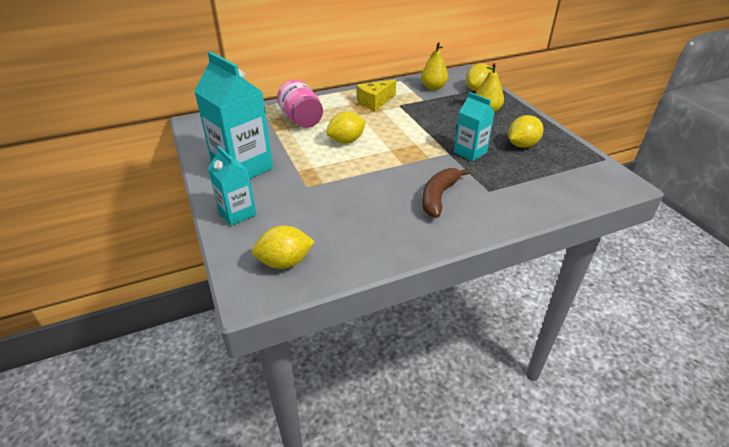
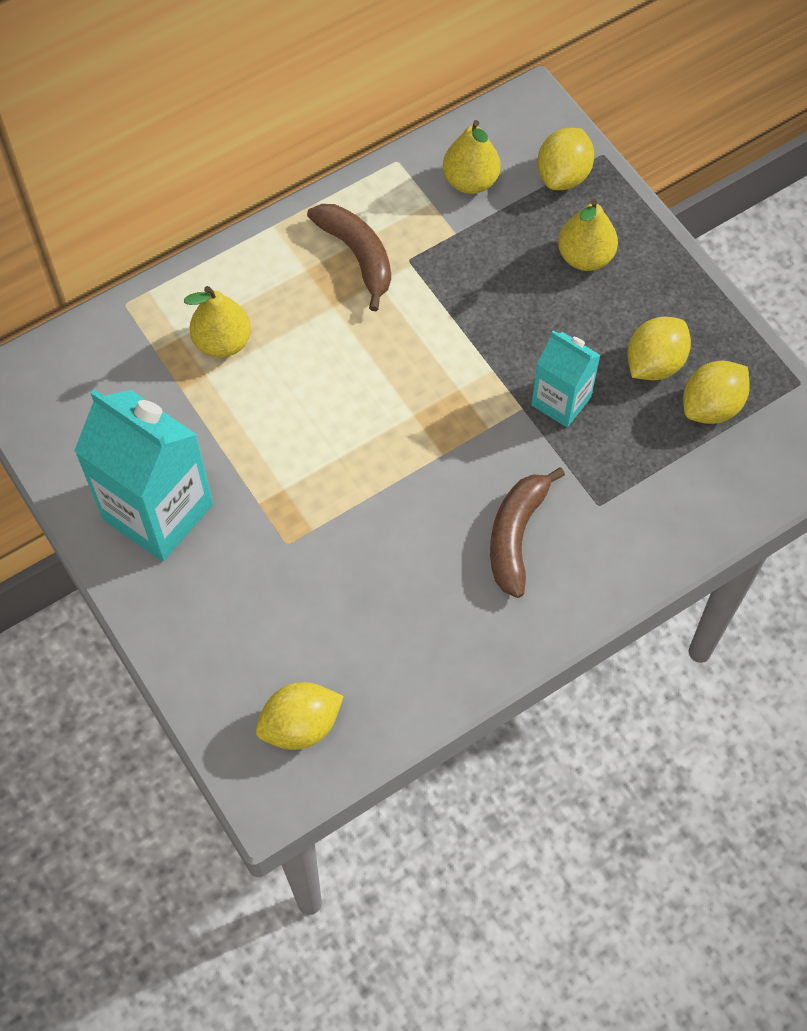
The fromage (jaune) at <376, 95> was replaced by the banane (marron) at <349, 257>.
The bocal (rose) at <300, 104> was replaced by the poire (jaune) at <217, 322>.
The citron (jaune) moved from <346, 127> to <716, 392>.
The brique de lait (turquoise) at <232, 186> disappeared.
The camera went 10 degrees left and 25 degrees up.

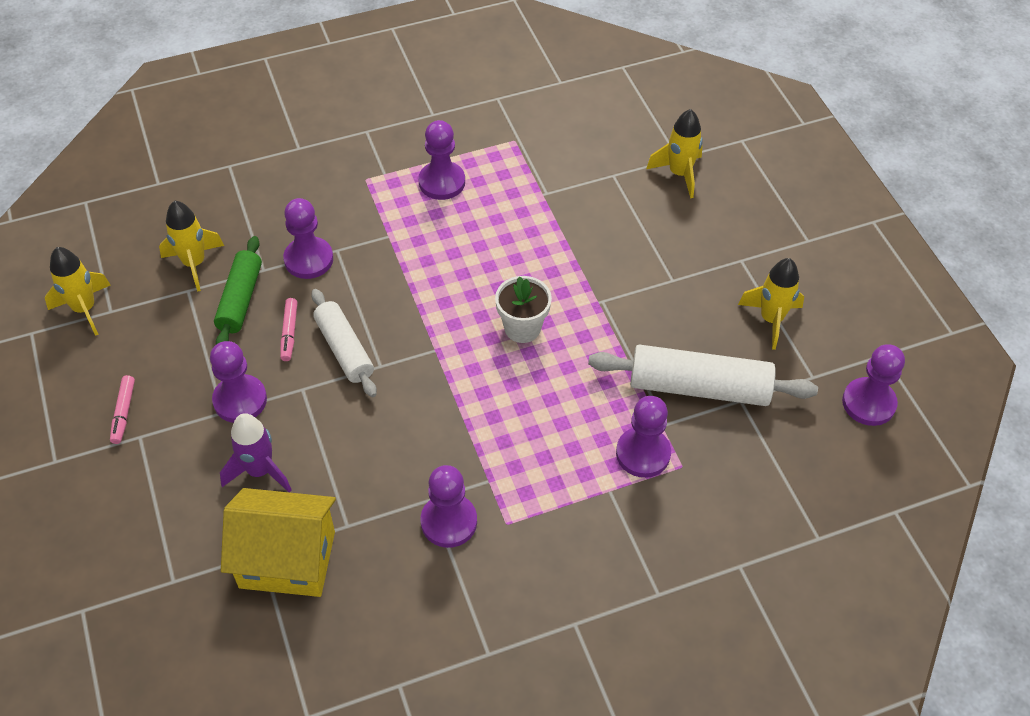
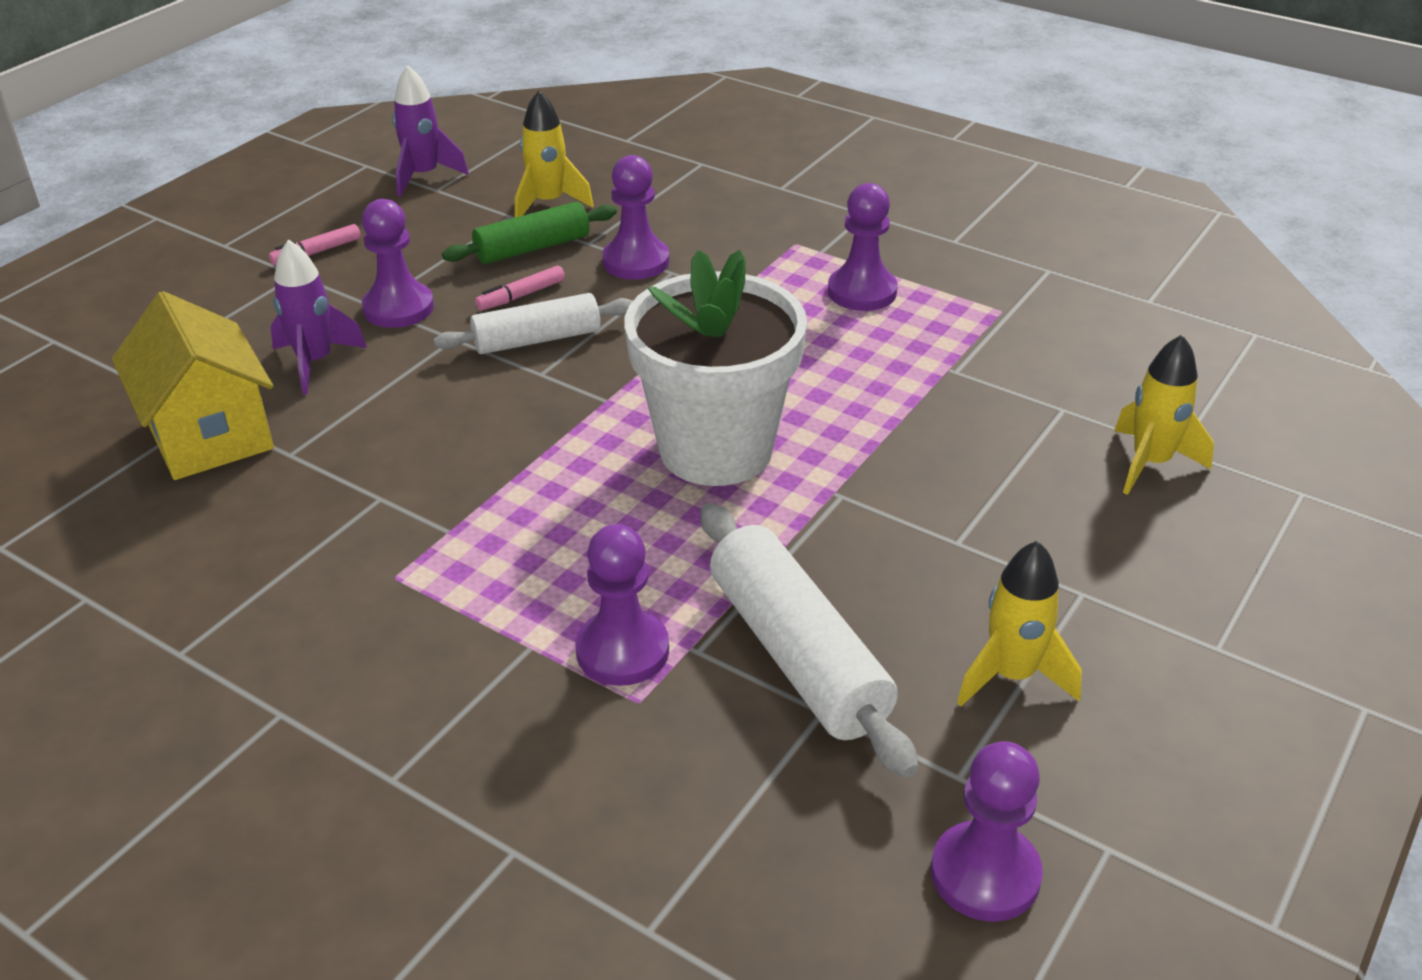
The fusée (jaune) at <77, 291> became the fusée (violet) at <431, 131>.
The pot de fleurs (blanc) at <523, 309> changed to 1.99 times the size.
The rouleau à pâtisserie (blanc) at <344, 343> turned 45 degrees clockwise.
The pion (violet) at <449, 506> disappeared.
The camera went 55 degrees right and 15 degrees down.

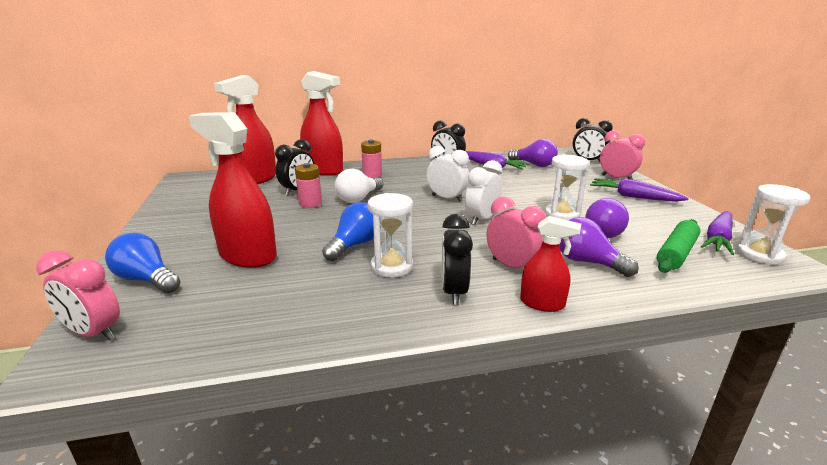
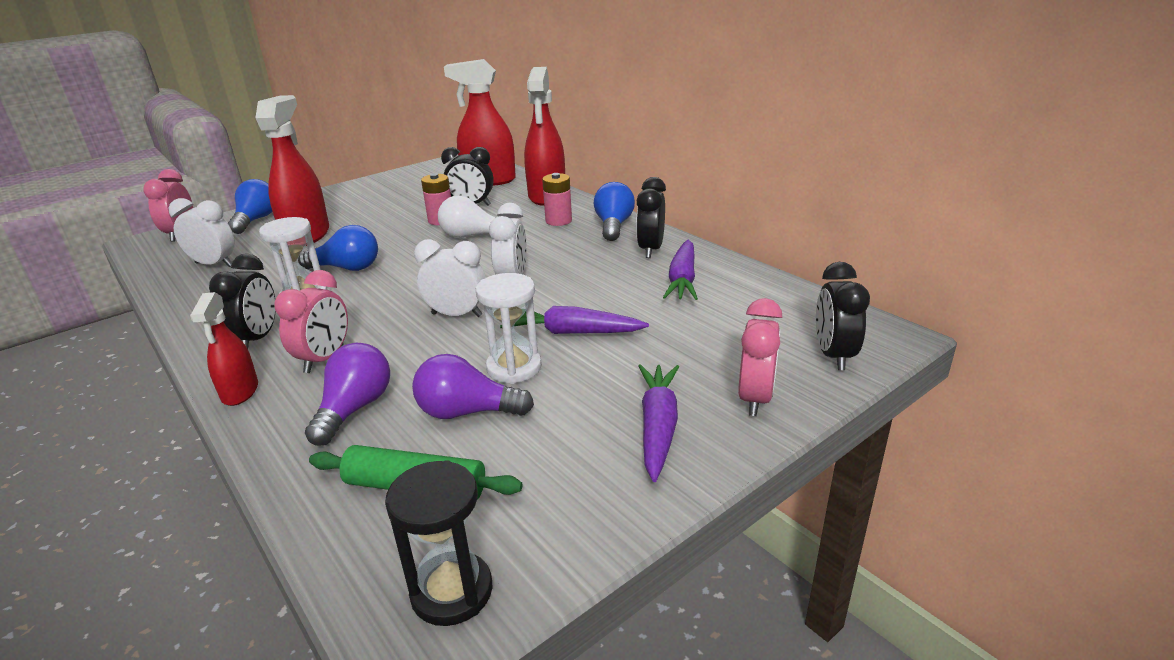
The ampoule (violet) at <533, 153> disappeared.
The sablier (blanc) at <773, 224> became the sablier (noir) at <439, 543>.
The carotte (violet) moved from <717, 233> to <574, 320>.
The réveil (noir) at <457, 259> turned 120 degrees clockwise.
The ampoule (bleu) at <614, 211> appeared.
The réveil (blanc) at <202, 232> appeared.
The camera went 65 degrees right and 5 degrees up.

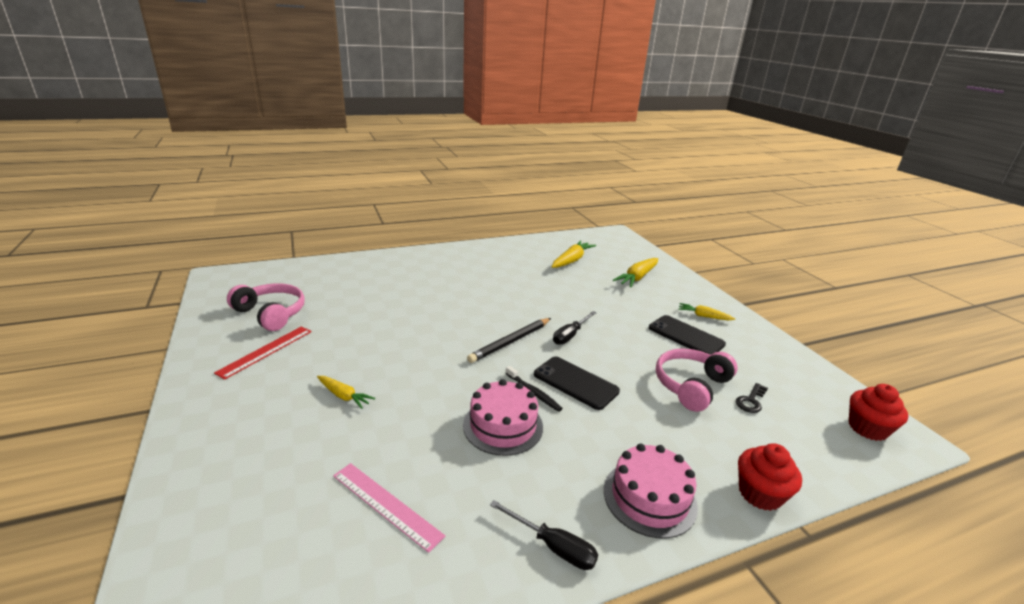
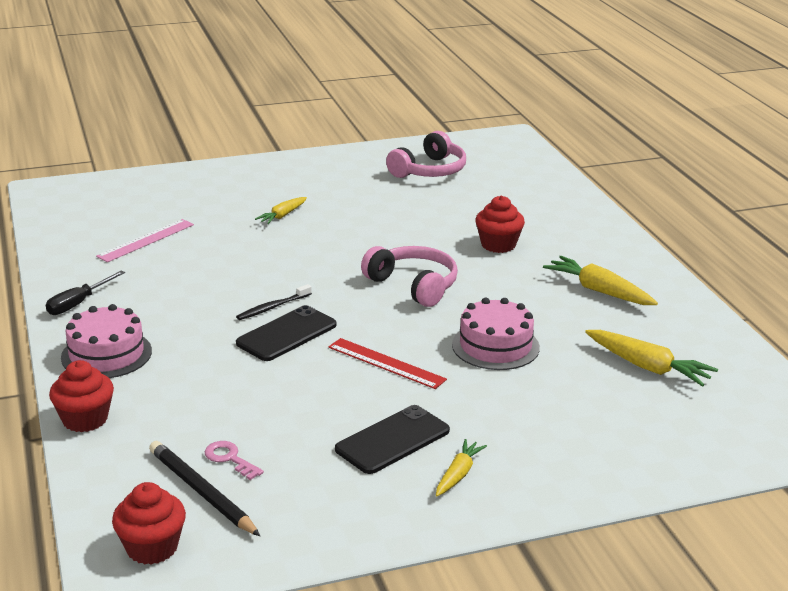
The carotte (jaune) moved from <635, 272> to <600, 280>.
The tournevis (noir) at <574, 328> disappeared.
The crayon (noir) moved from <509, 340> to <204, 488>.
The règle (rouge) moved from <263, 353> to <387, 363>.
The casque audio (rose) moved from <697, 380> to <409, 276>.
The gâteau (rose) moved from <503, 417> to <496, 334>.
The clé (noir) at <752, 398> became the clé (rose) at <234, 460>.
The muffin (rouge) at <500, 224> appeared.
The camera went 95 degrees right and 0 degrees up.

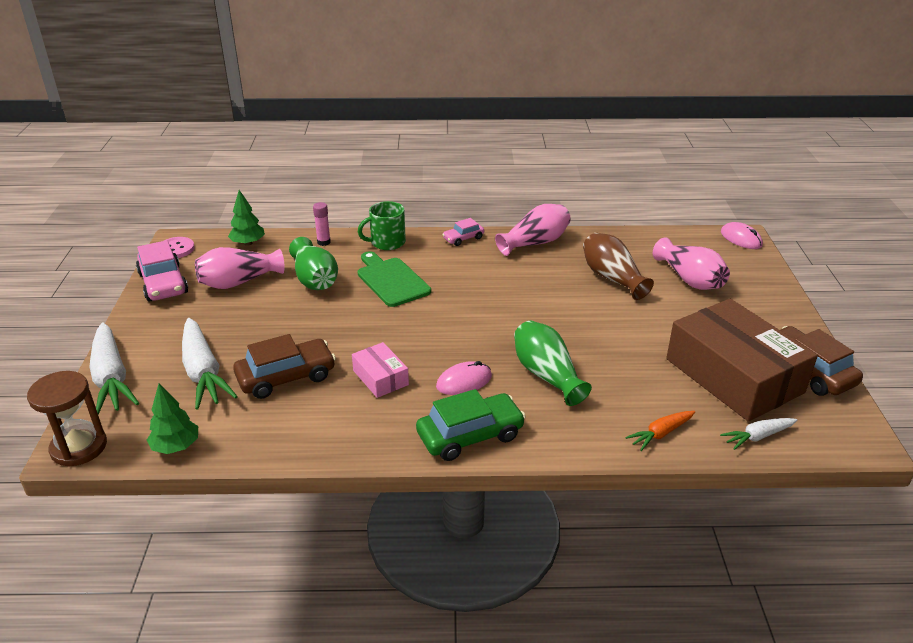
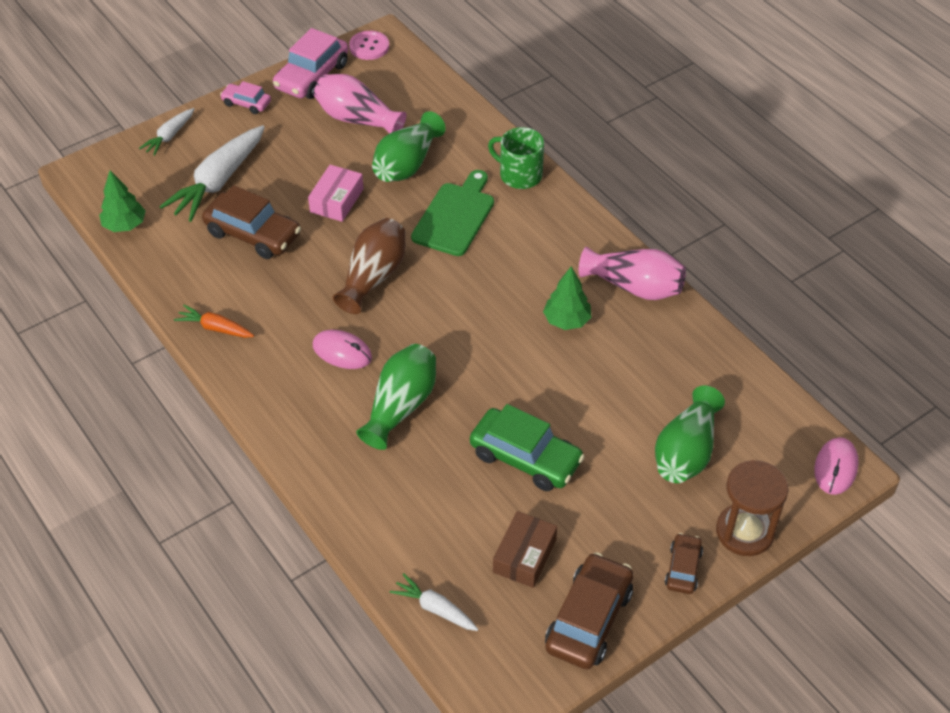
The arbre (vert) moved from <246, 218> to <567, 298>.
The bâton de colle (rose) at <322, 224> disappeared.
The voiture (rose) moved from <463, 232> to <245, 97>.
The vase (marron) moved from <618, 266> to <369, 266>.
The vase (rose) at <691, 263> became the vase (vert) at <690, 434>.
The boîte (marron) at <742, 360> changed to 0.45 times the size.
The carotte (blanc) at <114, 368> changed to 0.53 times the size.
The boîte (rose) moved from <380, 370> to <336, 193>.
The sablier (marron) moved from <67, 419> to <752, 508>.
The voiture (vert) moved from <471, 425> to <527, 447>.
The carotte (orange) moved from <660, 431> to <214, 321>.
The voiture (marron) at <684, 563> appeared.
The camera went 55 degrees right and 15 degrees up.

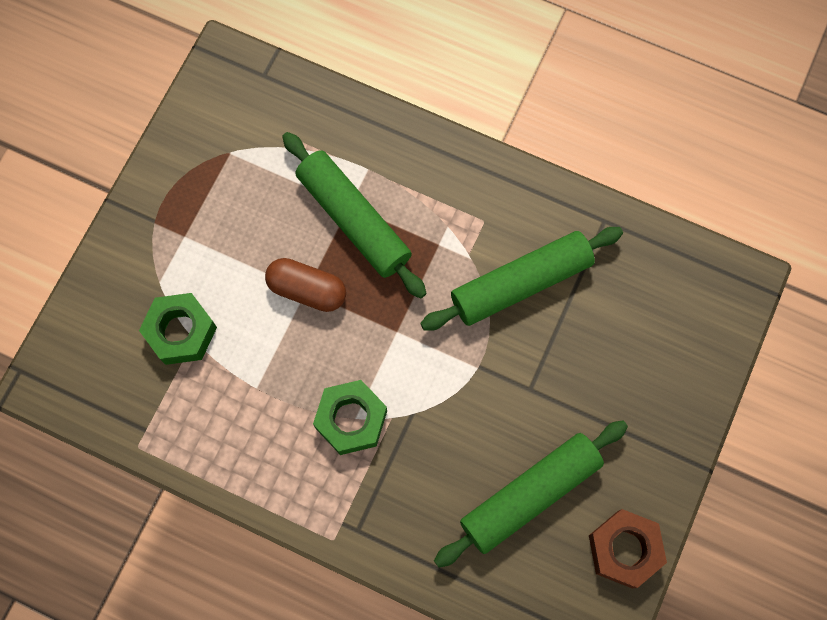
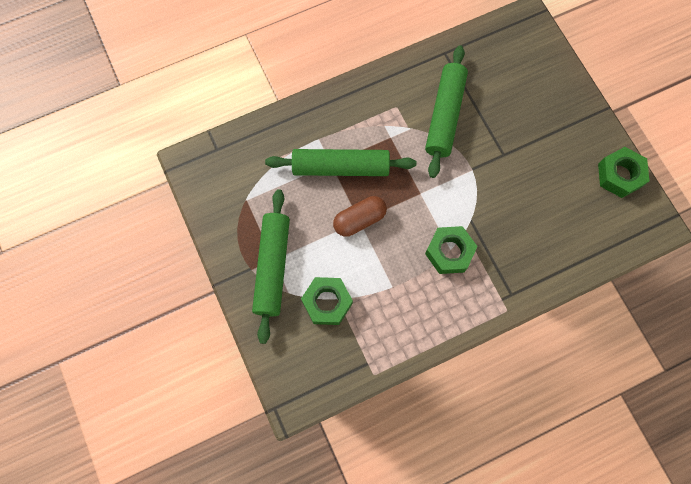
The rouleau à pâtisserie (vert) moved from <531, 493> to <271, 266>.
The écrou (marron) at <628, 549> became the écrou (vert) at <624, 172>.
The camera went 50 degrees left and 0 degrees up.

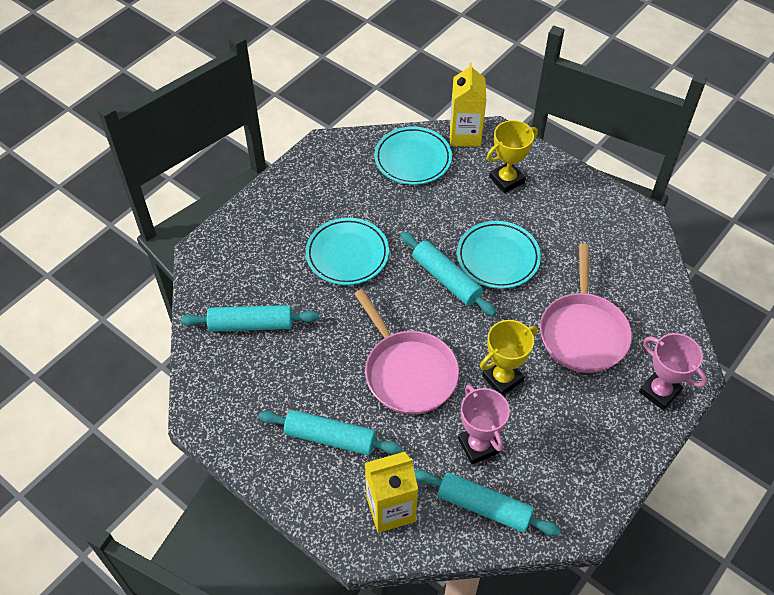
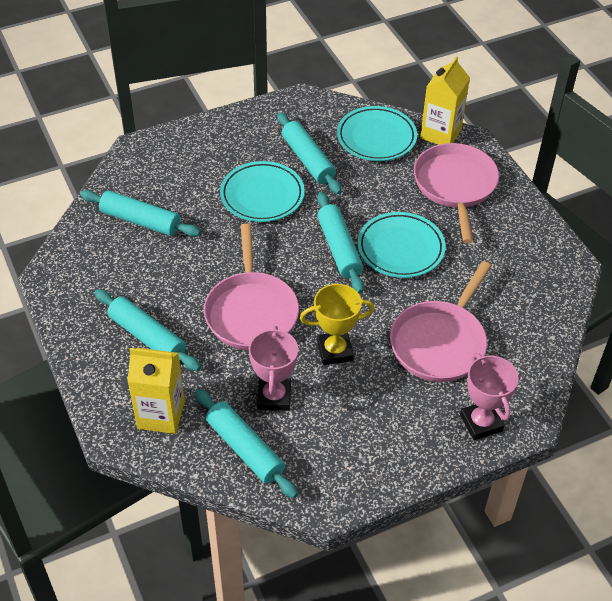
The trophée (jaune) at <512, 156> was replaced by the poêle (rose) at <456, 193>.
The rouleau à pâtisserie (turquoise) at <309, 153> appeared.
The camera went 25 degrees right and 5 degrees down.

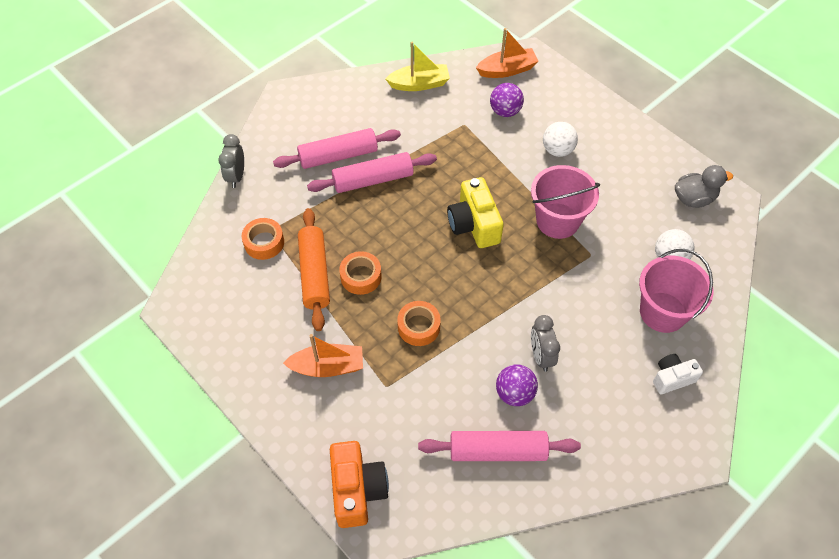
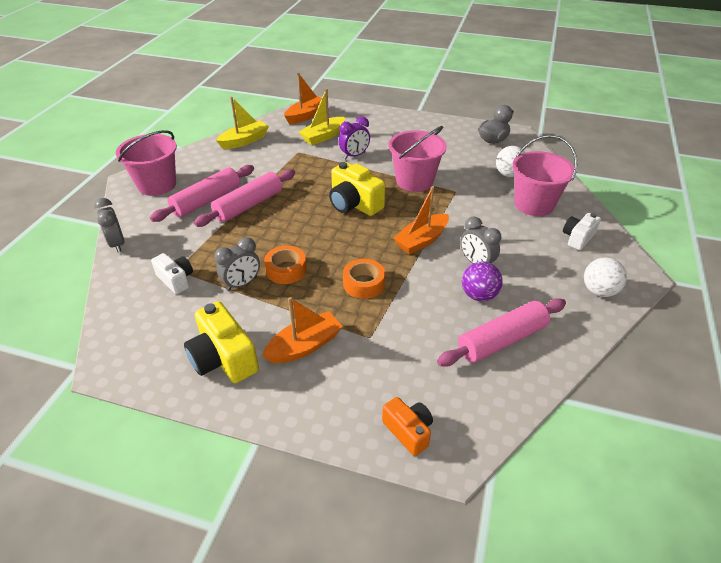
The balle (violet) at <507, 100> was replaced by the bateau (jaune) at <322, 117>.
The balle (blanc) moved from <560, 139> to <605, 277>.
The rouleau à pâtisserie (orange) at <314, 269> was replaced by the réveil (gris) at <237, 264>.
The ruban adhésif (orange) at <263, 239> was replaced by the appareil photo (blanc) at <172, 273>.
The appareil photo (orange) at <359, 484> changed to 0.62 times the size.
The réveil (violet) at <354, 138> appeared.
The seau (rose) at <146, 163> appeared.
The bateau (orange) at <421, 220> appeared.
The appareil photo (jaune) at <221, 342> appeared.
The camera went 30 degrees left and 15 degrees down.

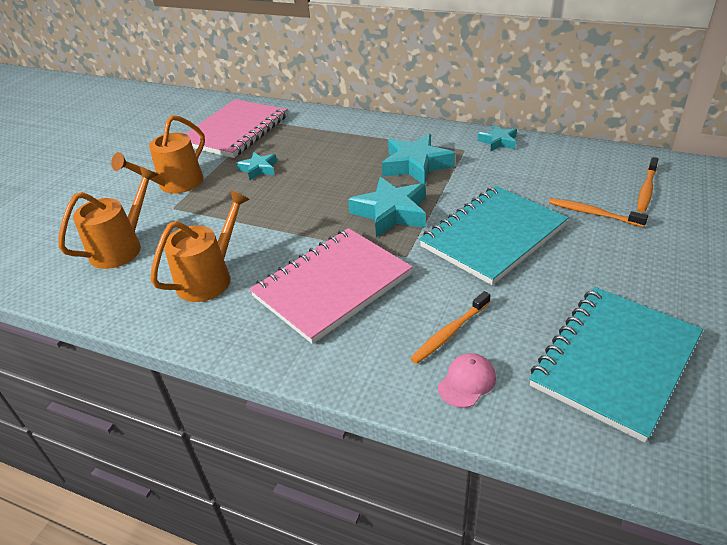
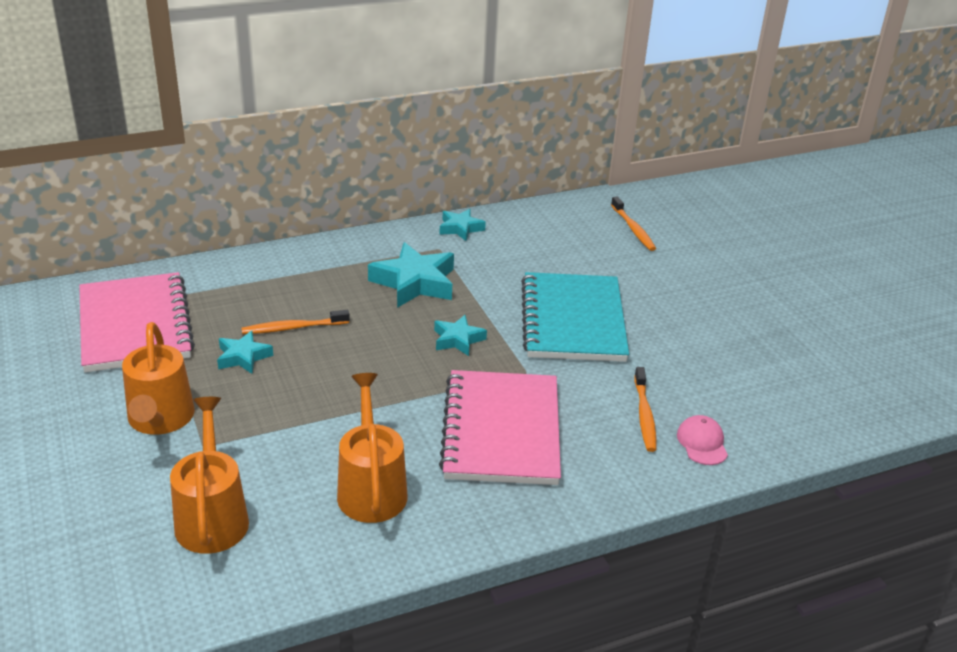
The étoile (turquoise) at <387, 207> changed to 0.57 times the size.
The brosse à dents (orange) moved from <598, 212> to <296, 322>.
The carnet (turquoise) at <616, 365> disappeared.
The camera went 50 degrees left and 5 degrees down.

